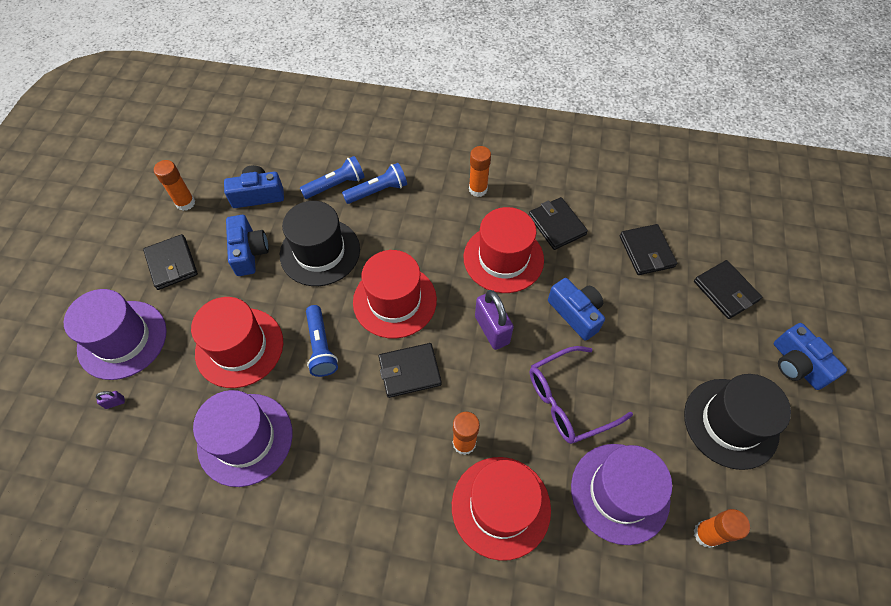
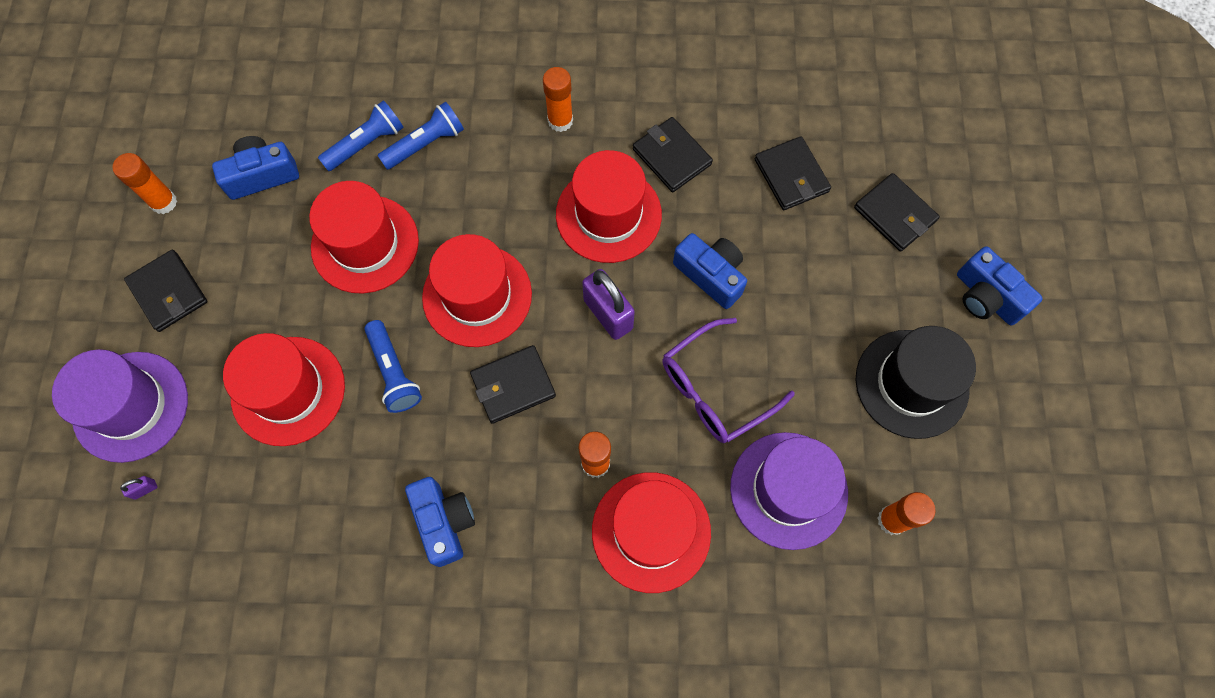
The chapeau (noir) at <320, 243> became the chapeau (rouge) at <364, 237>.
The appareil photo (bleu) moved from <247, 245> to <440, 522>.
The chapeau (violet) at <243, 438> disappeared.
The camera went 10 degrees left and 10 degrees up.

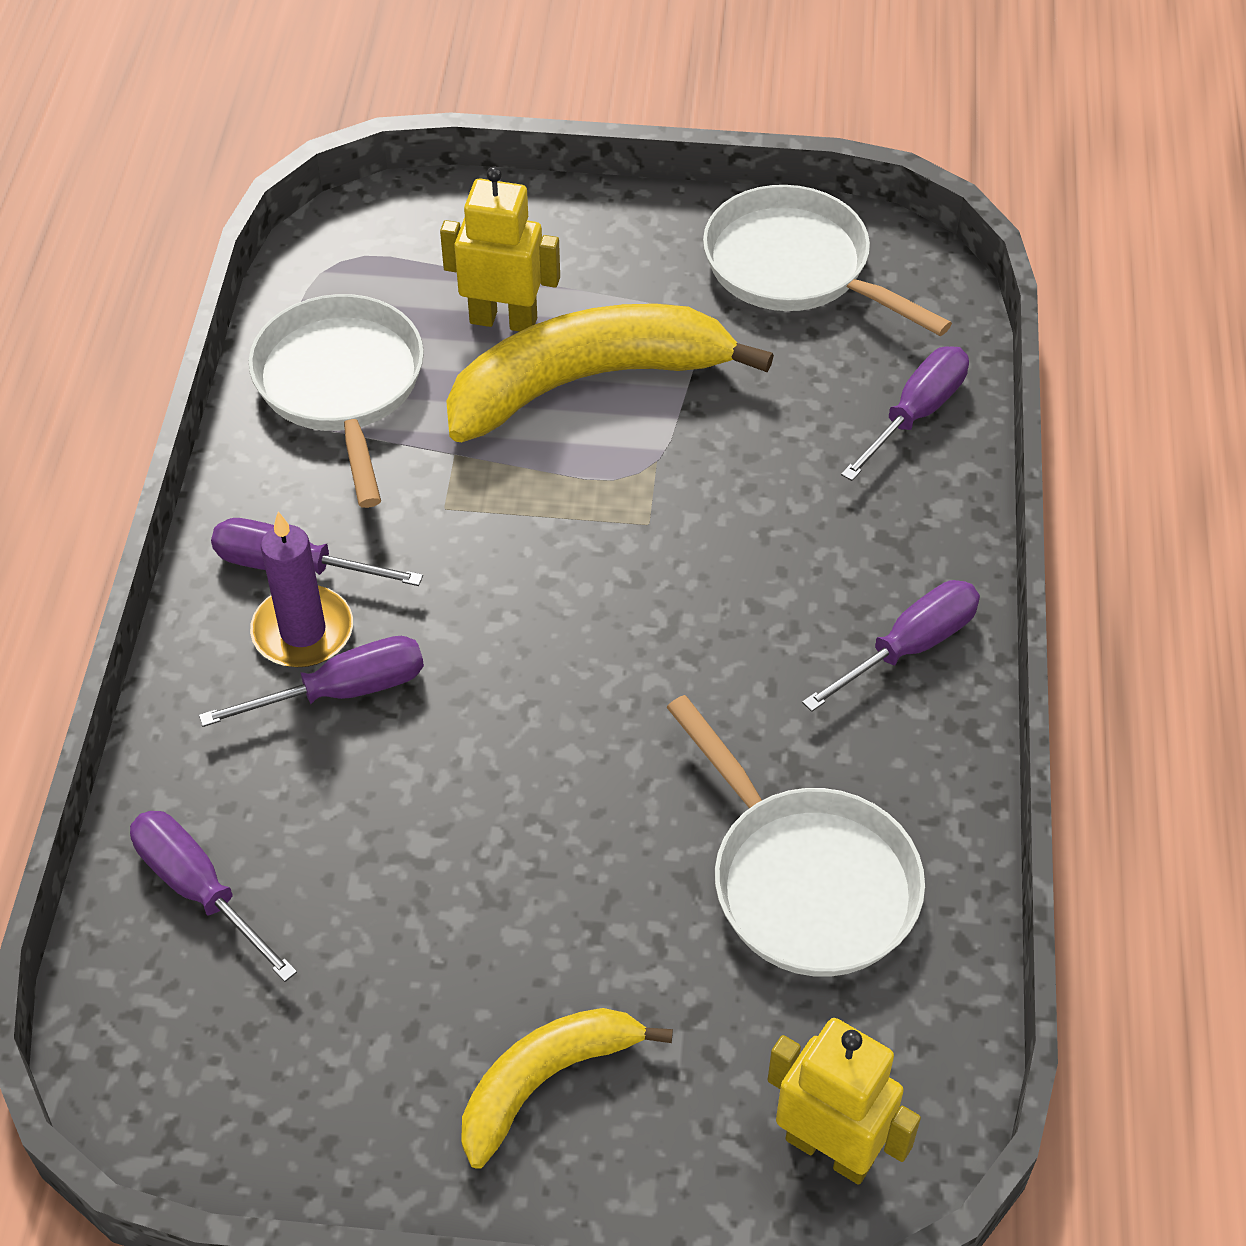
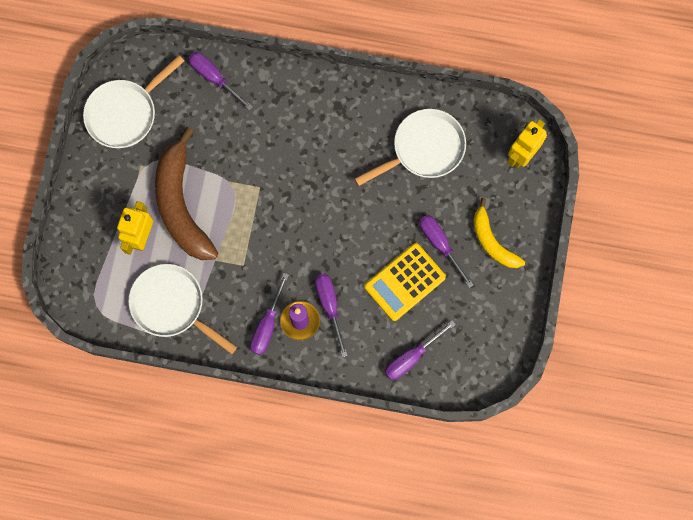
The poêle (blanc) at <336, 401> turned 45 degrees clockwise.
The banane (jaune) at <610, 373> became the banane (marron) at <186, 193>.
The tournevis (violet) moved from <891, 646> to <446, 251>.
The calculatrice (jaune) at <405, 282> appeared.
The camera went 85 degrees left and 25 degrees up.

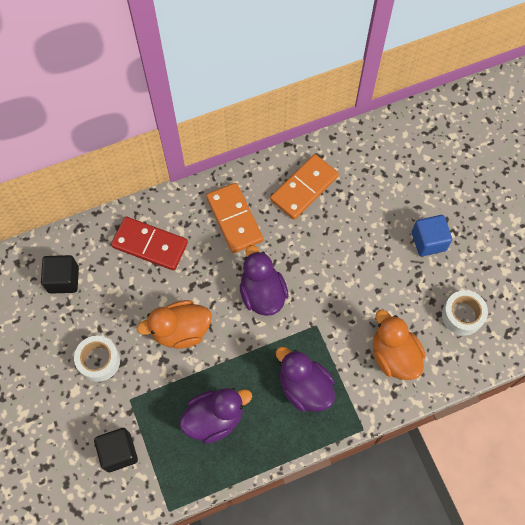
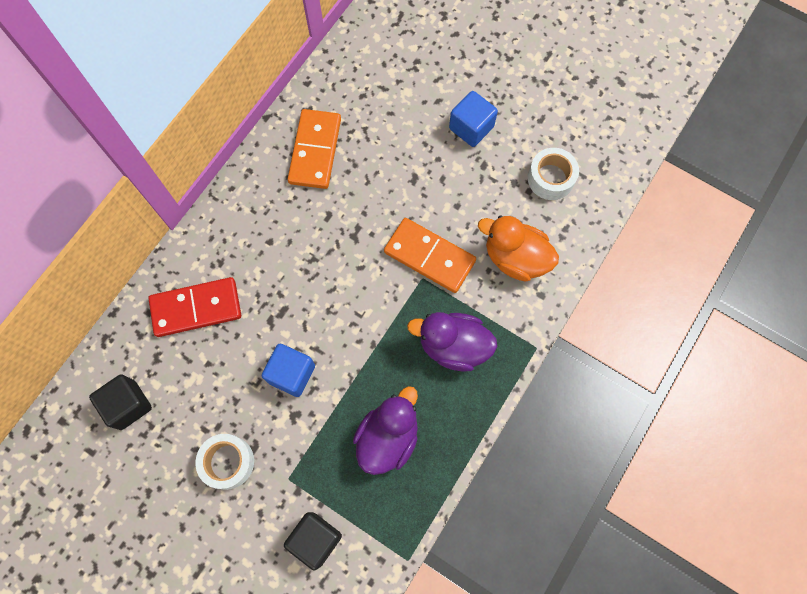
The domino (orange) moved from <234, 218> to <430, 255>.
The canard (violet) at <264, 280> disappeared.
The canard (orange) at <174, 324> was replaced by the cube (bleu) at <288, 370>.
The camera went 35 degrees left and 5 degrees up.

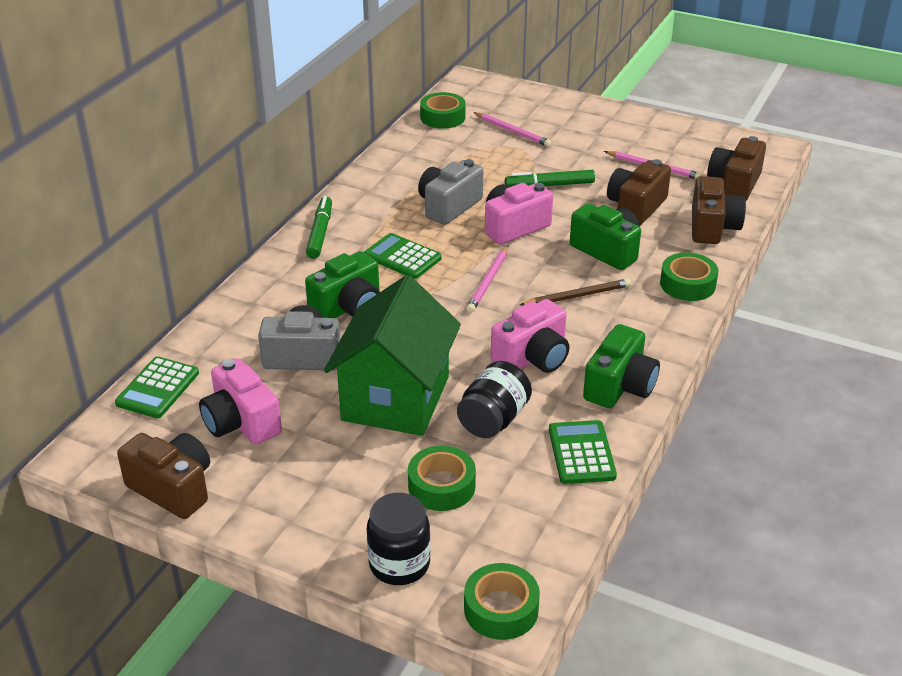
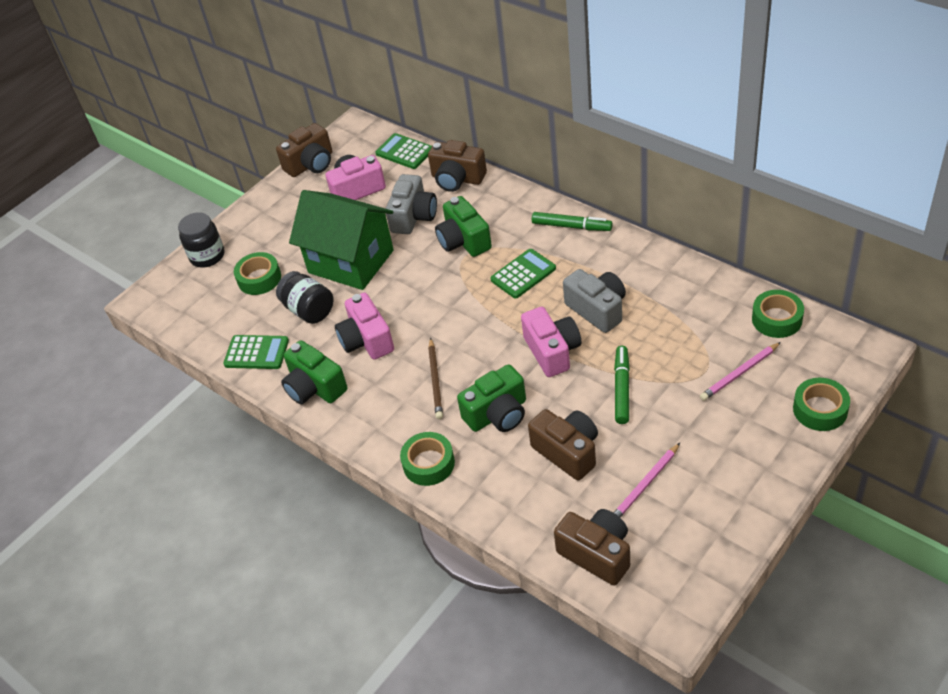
The appareil photo (marron) moved from <719, 210> to <457, 166>.
The crayon (rose) at <487, 279> disappeared.
The ruban adhésif (vert) moved from <502, 601> to <821, 404>.
The camera went 110 degrees right and 10 degrees up.

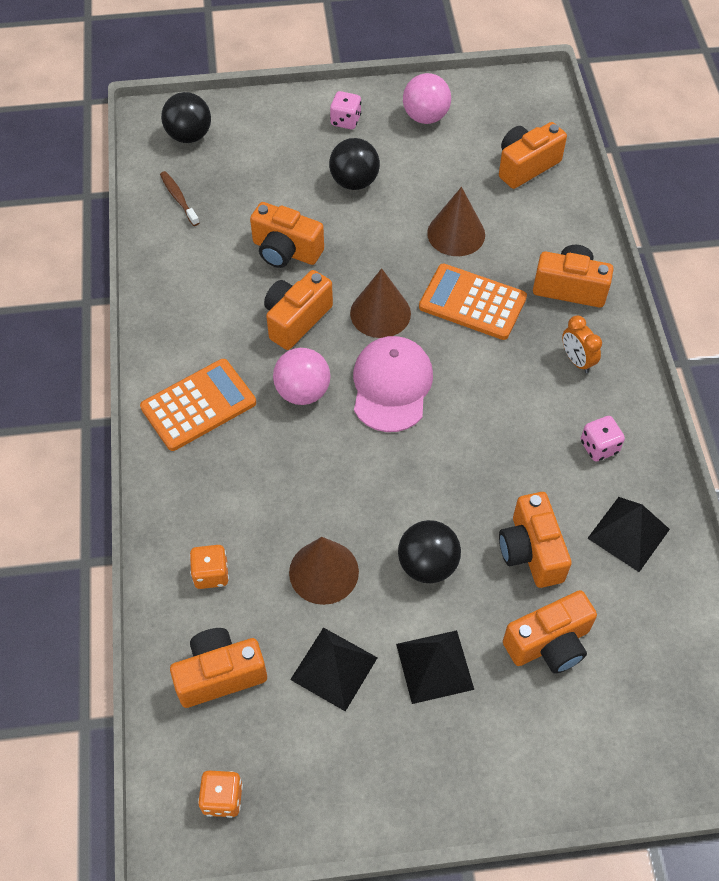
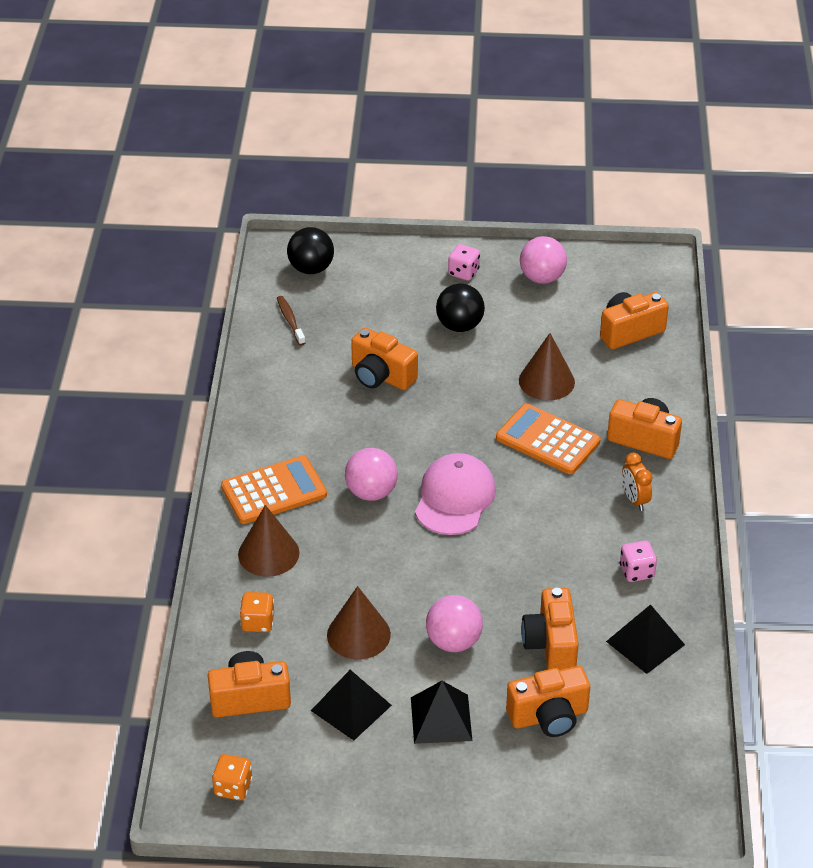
The cône (marron) moved from <380, 303> to <268, 541>.
The appareil photo (orange) at <298, 310> disappeared.
The balle (noir) at <429, 551> became the balle (rose) at <454, 623>.
The camera went 10 degrees right and 15 degrees down.

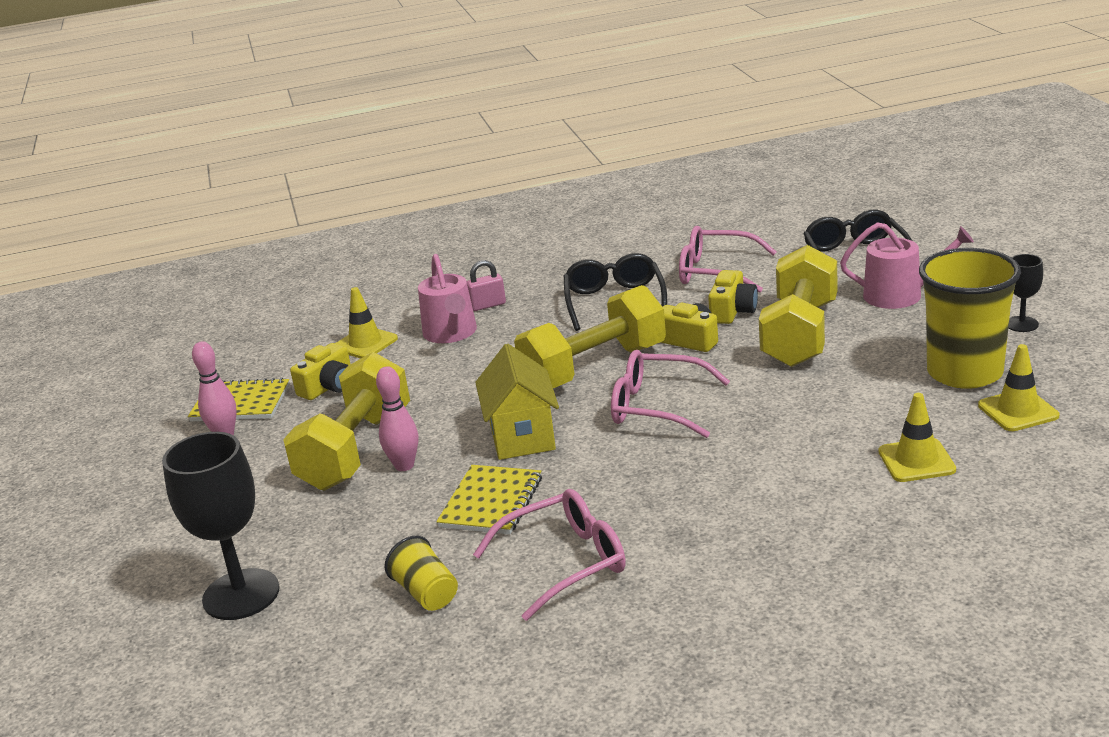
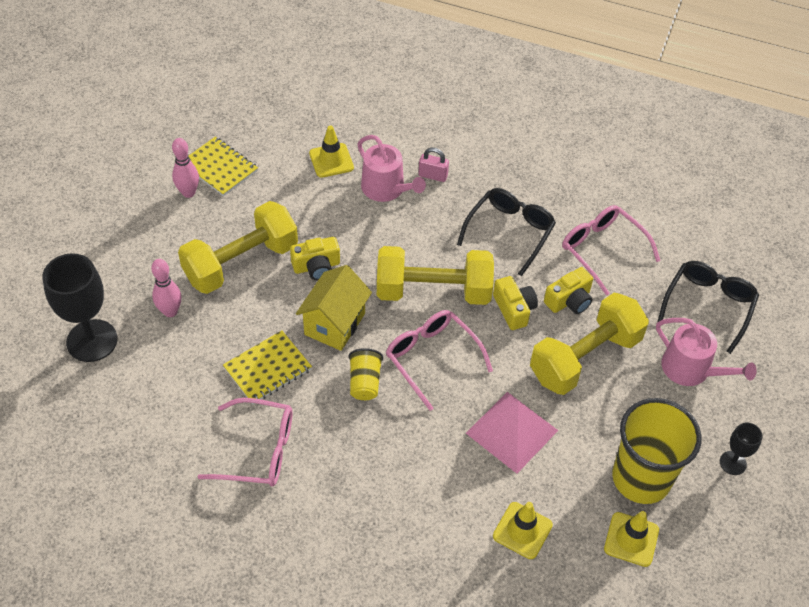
The arrosoir (rose) at <447, 298> turned 60 degrees counterclockwise.
The appareil photo (jaune) moved from <320, 371> to <315, 258>.
The quille (rose) moved from <397, 418> to <166, 288>.
The gobelet (jaune) moved from <421, 573> to <366, 374>.
The pyramide (rose) at <512, 433> appeared.
The camera went 30 degrees right and 25 degrees up.

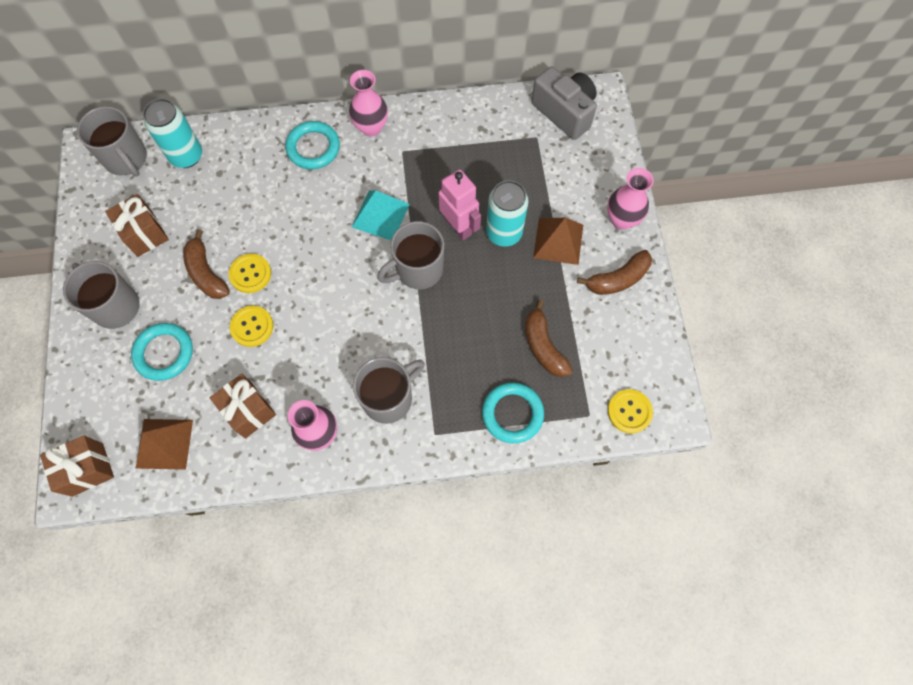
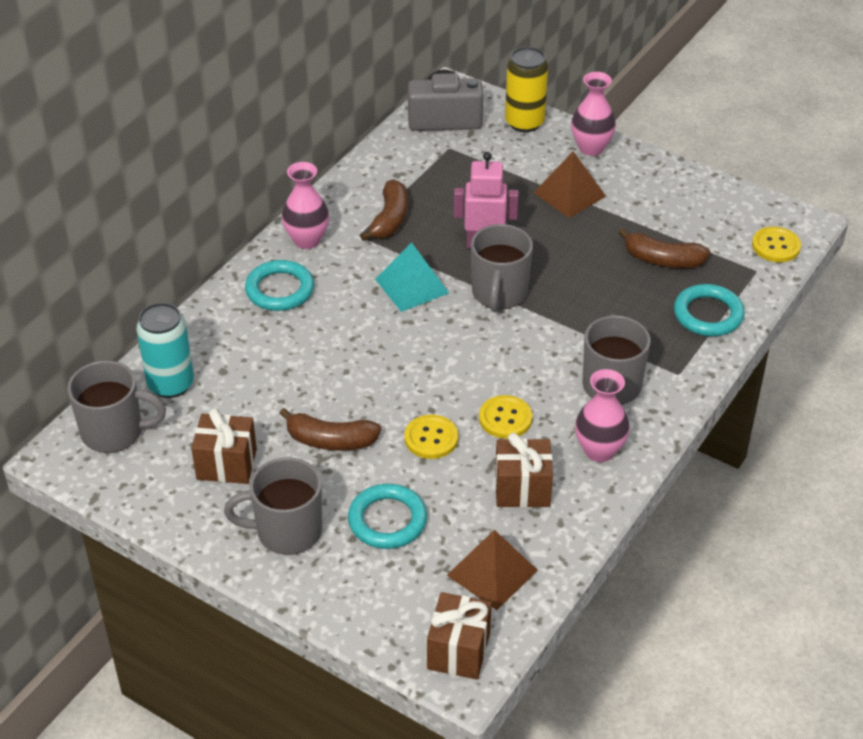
The canette (turquoise) at <507, 213> disappeared.
The banane (marron) moved from <614, 272> to <384, 210>.
The bouton (jaune) moved from <250, 273> to <506, 417>.
The canette (jaune) at <526, 89> appeared.
The camera went 50 degrees left and 25 degrees down.

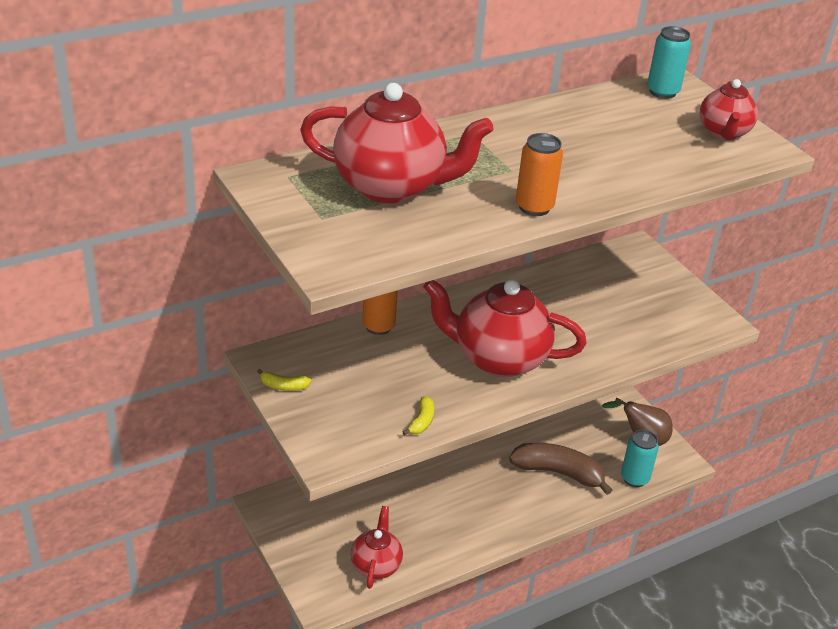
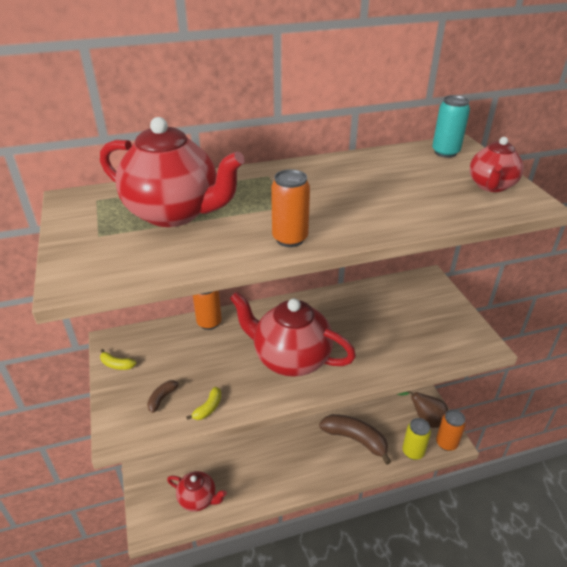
The canette (turquoise) at <640, 458> became the canette (jaune) at <416, 439>.
The théière (rouge) at <377, 547> turned 90 degrees clockwise.
The banane (marron) at <165, 396> appeared.
The canette (orange) at <451, 430> appeared.
The camera went 15 degrees right and 0 degrees up.

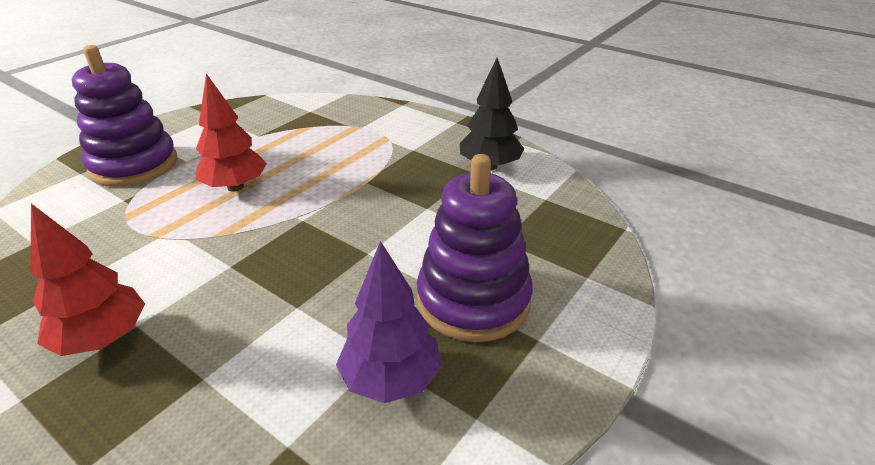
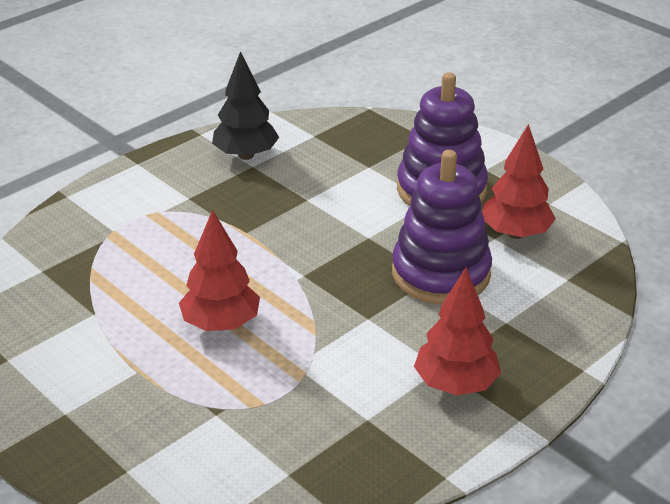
The jouet à empiler (violet) moved from <124, 116> to <442, 227>.
The arbre (violet) at <389, 322> became the arbre (rouge) at <519, 181>.
The camera went 80 degrees left and 0 degrees up.

